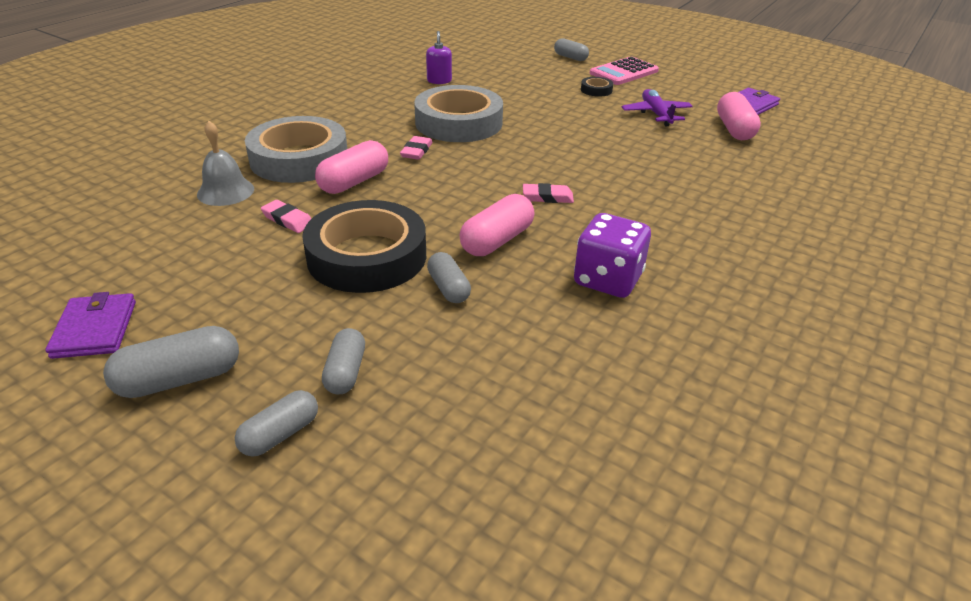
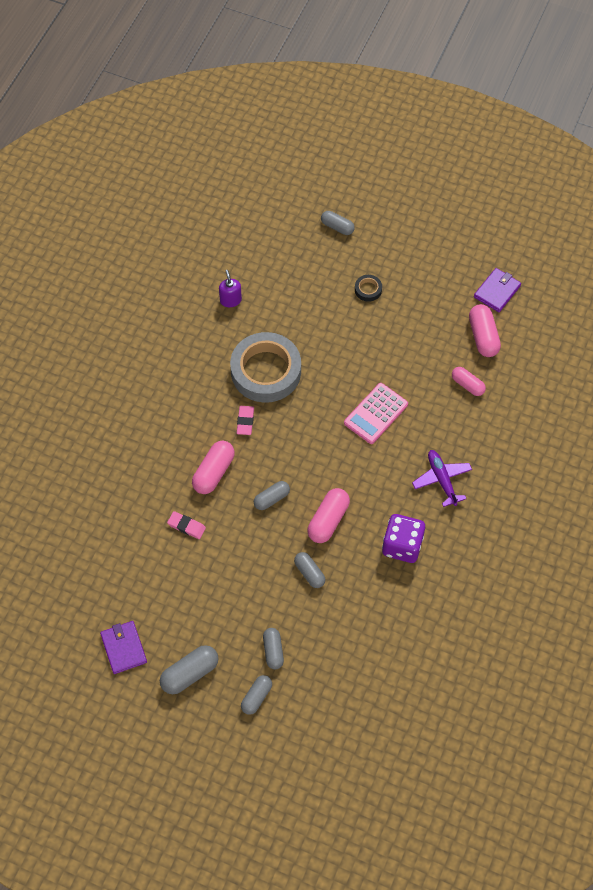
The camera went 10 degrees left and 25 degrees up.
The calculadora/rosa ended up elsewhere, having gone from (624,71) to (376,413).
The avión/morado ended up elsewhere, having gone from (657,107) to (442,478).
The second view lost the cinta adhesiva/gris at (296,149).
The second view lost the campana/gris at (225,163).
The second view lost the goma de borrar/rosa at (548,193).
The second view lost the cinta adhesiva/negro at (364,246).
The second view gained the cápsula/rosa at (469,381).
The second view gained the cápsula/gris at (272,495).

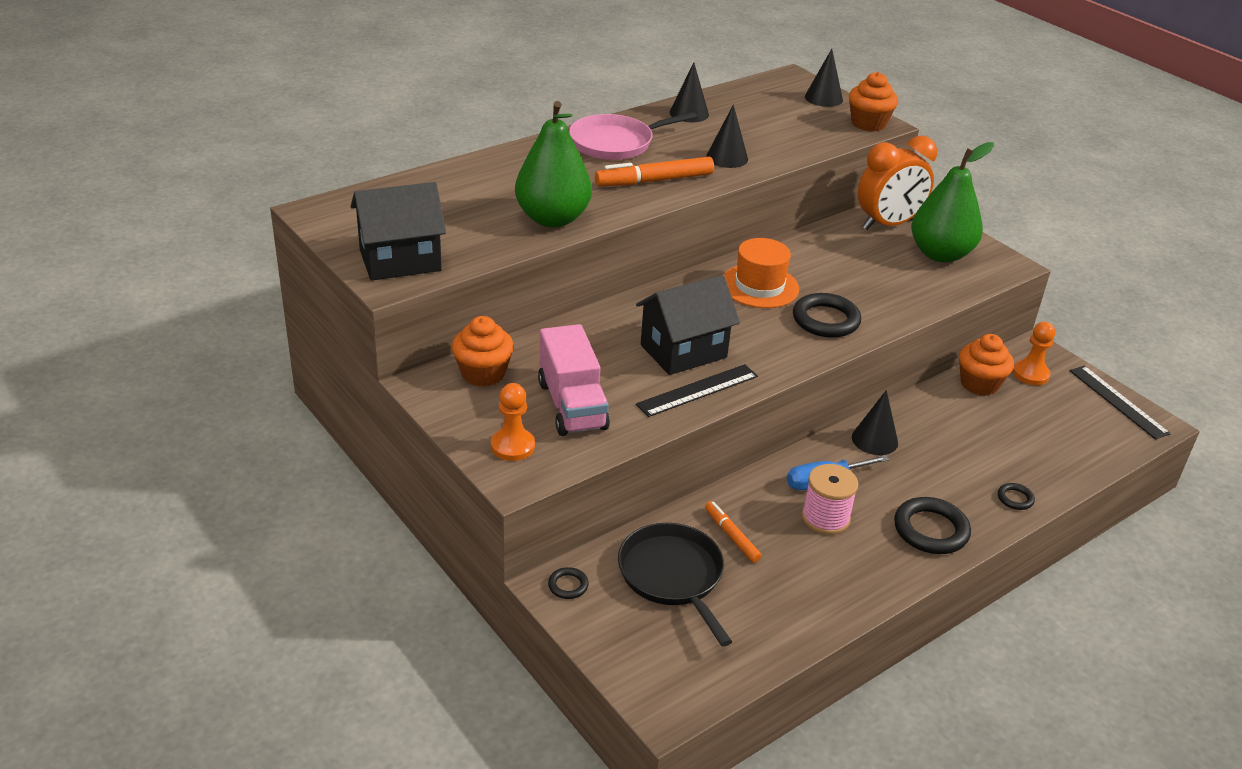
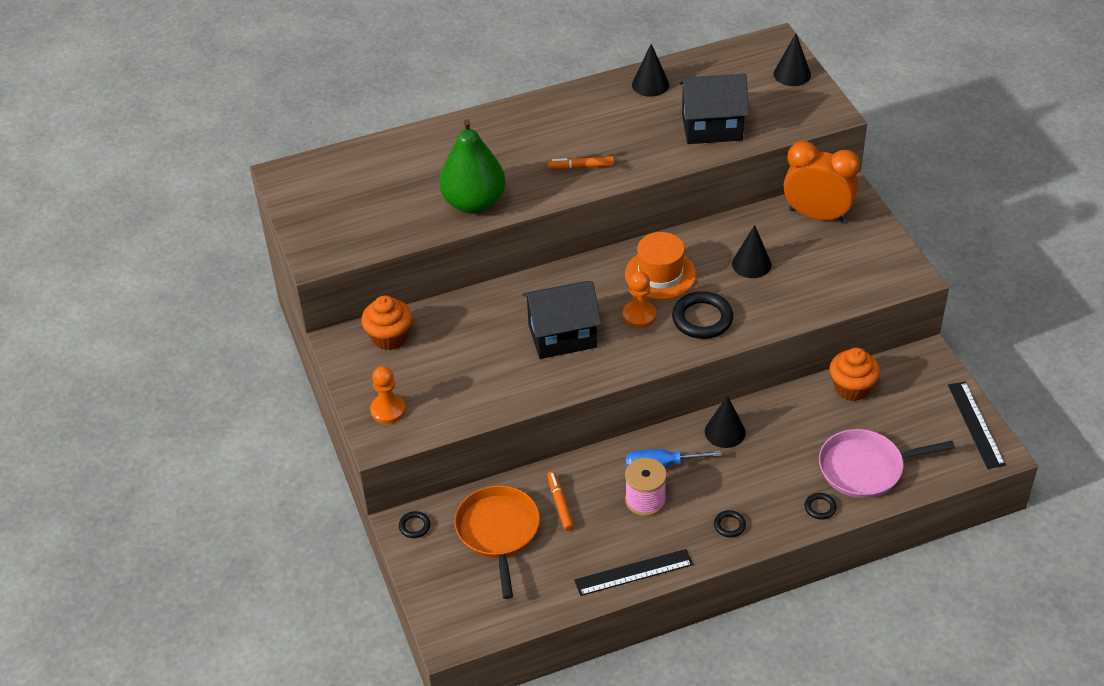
The camera went 20 degrees right and 10 degrees up.
The second view lost the magdalena/naranja at (873,102).
The cono/negro ended up elsewhere, having gone from (727,136) to (752,251).
The sartén/rosa ended up elsewhere, having gone from (633,136) to (887,463).
The despertador/naranja at (897,183) ended up facing another way, 150 degrees counterclockwise from before.
The second view lost the pera/verde at (952,202).
The size of the rotulador/naranja at (654,171) changed by a factor of 0.60.
The casa/negro ended up elsewhere, having gone from (398,231) to (714,109).
The peón/naranja ended up elsewhere, having gone from (1034,353) to (639,299).
The second view lost the camión/rosa at (574,380).
The regla/negro ended up elsewhere, having gone from (697,390) to (633,572).
The size of the anillo/negro at (932,525) changed by a factor of 0.50.
What was the sartén/negro at (675,584) turned into the sartén/naranja at (497,542).

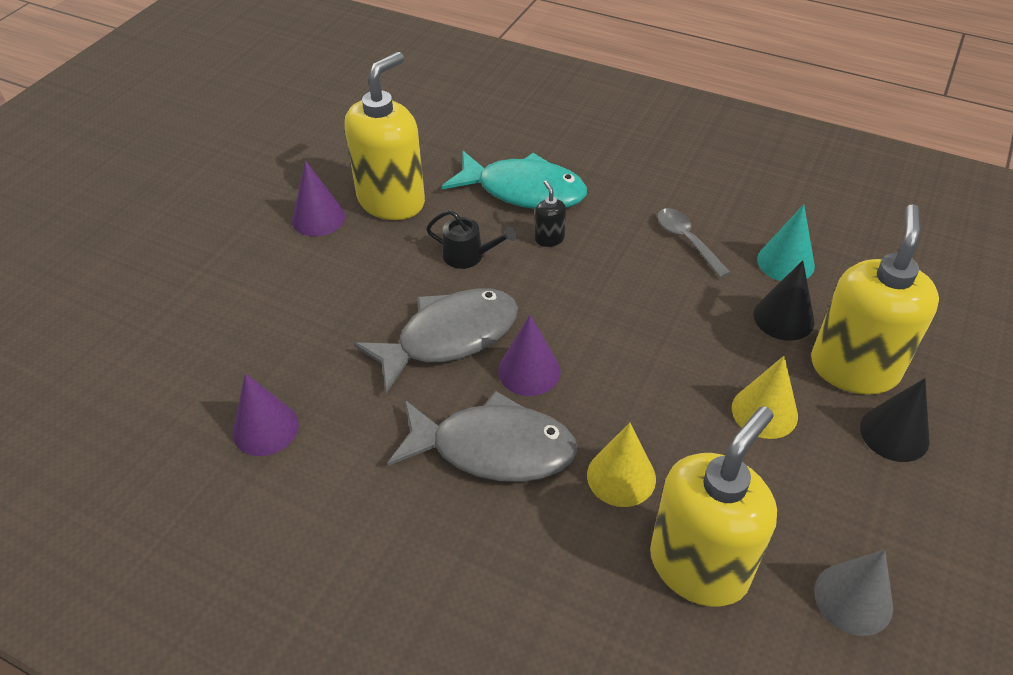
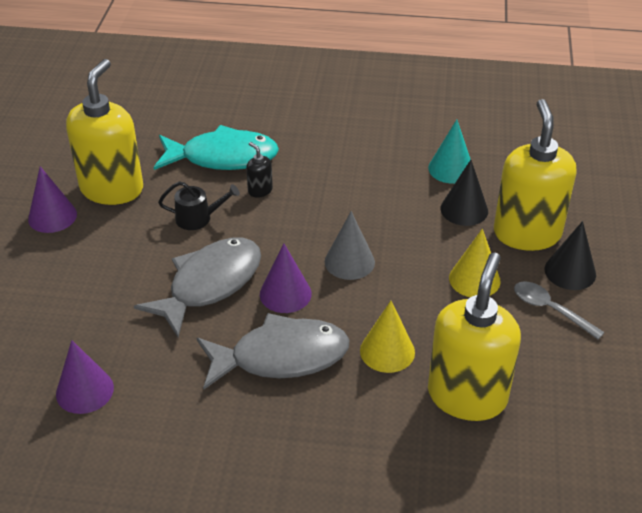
The camera went 20 degrees left and 5 degrees down.
The cuchara/gris ended up elsewhere, having gone from (694,243) to (559,310).
The cono/gris ended up elsewhere, having gone from (853,593) to (350,245).

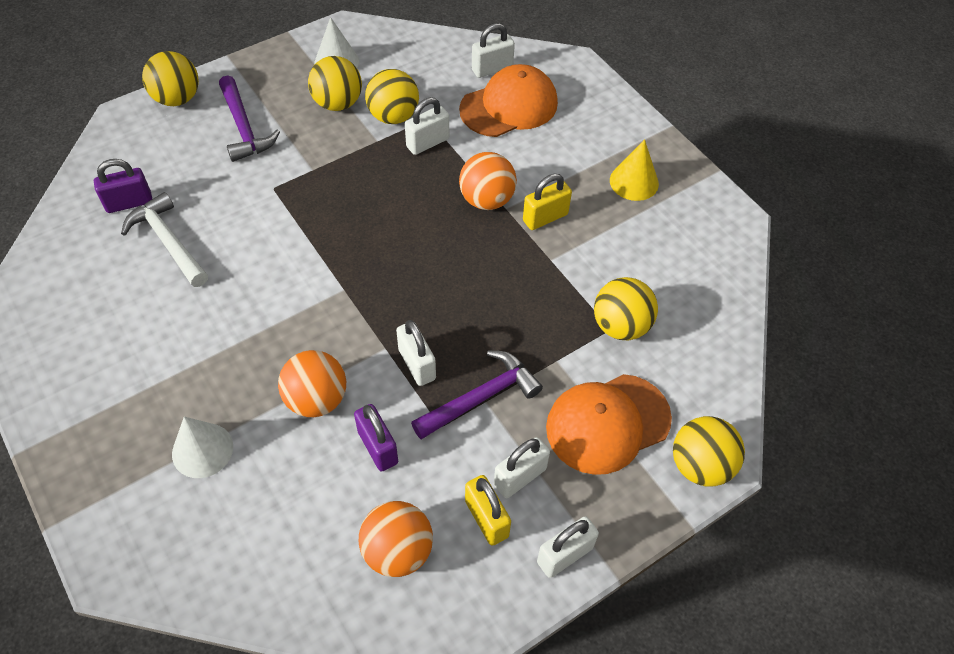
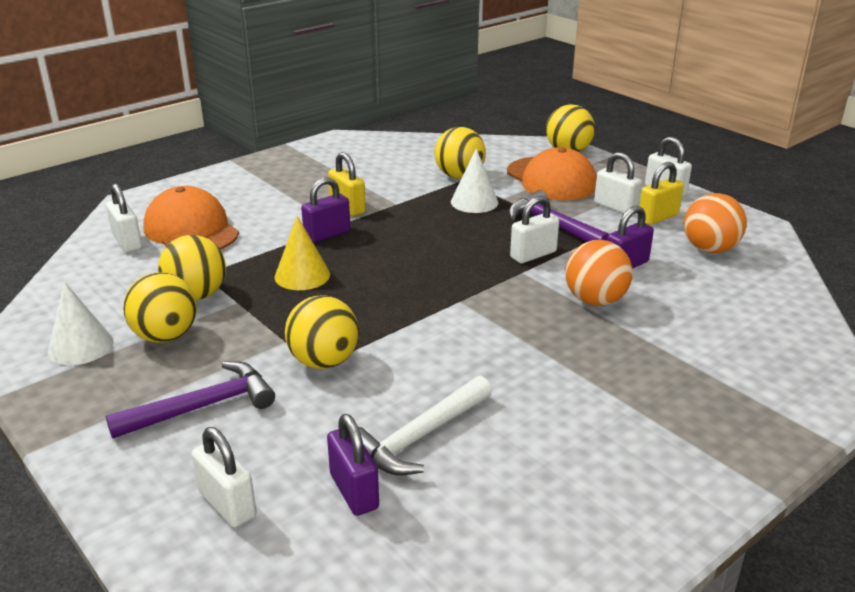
The camera went 95 degrees left and 25 degrees down.
The pelota/amarillo ended up elsewhere, having gone from (170,78) to (322,332).
The candado/blanco ended up elsewhere, having gone from (427,126) to (223,477).
The cono/amarillo ended up elsewhere, having gone from (634,170) to (302,253).
Where the pelota/naranja stood at (488,181), the candado/morado came to stand at (325,210).
The cono/blanco ended up elsewhere, having gone from (202,447) to (474,180).

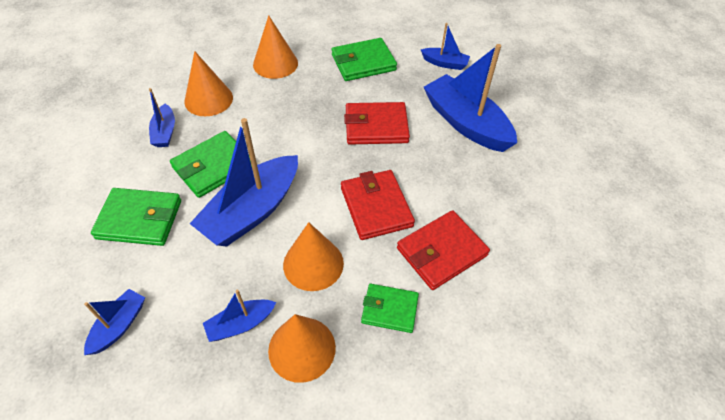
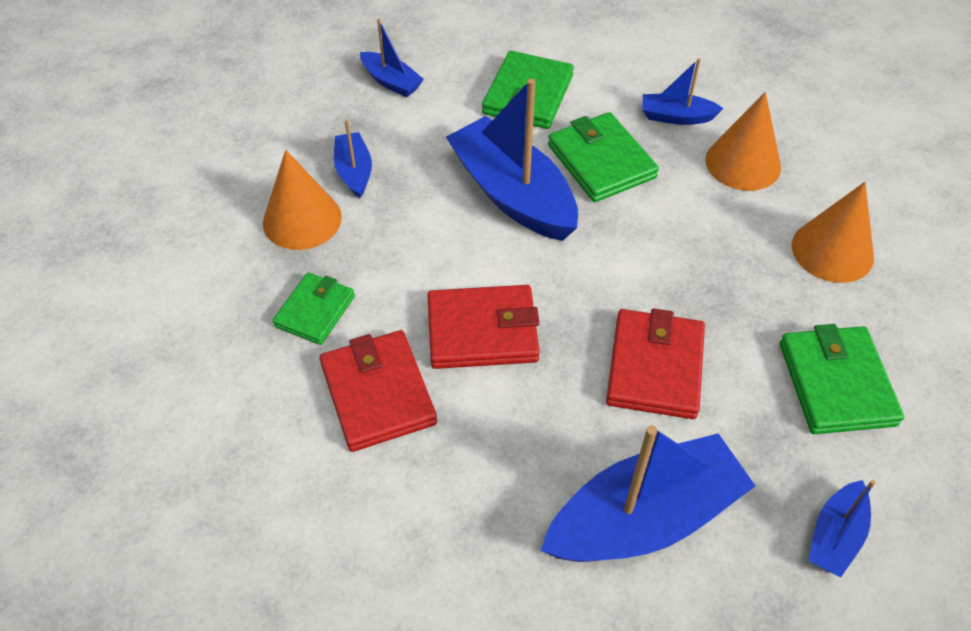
The camera went 105 degrees right and 0 degrees up.
The second view lost the cono/naranja at (313,256).

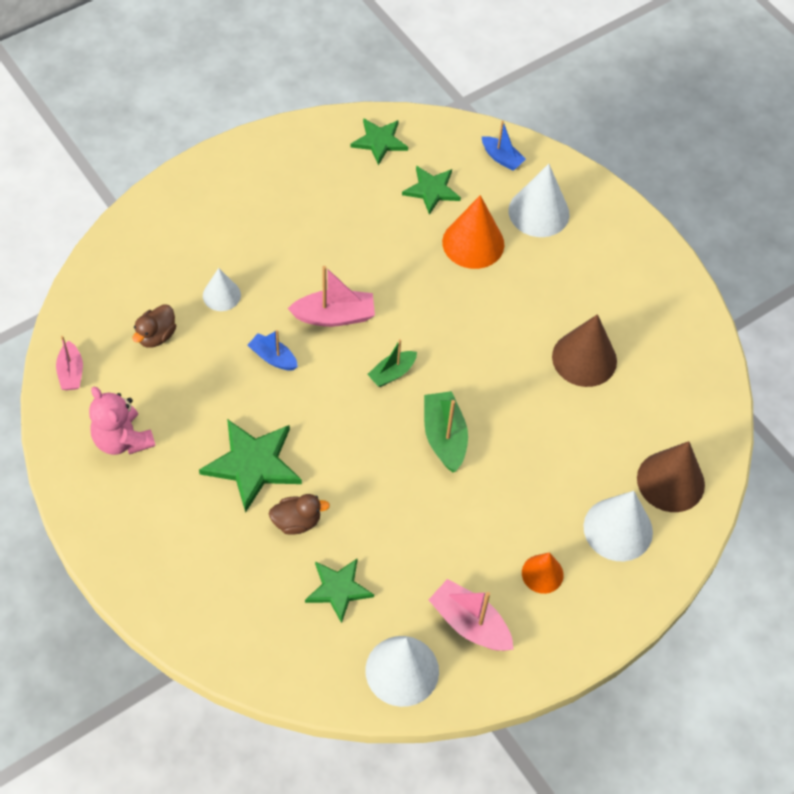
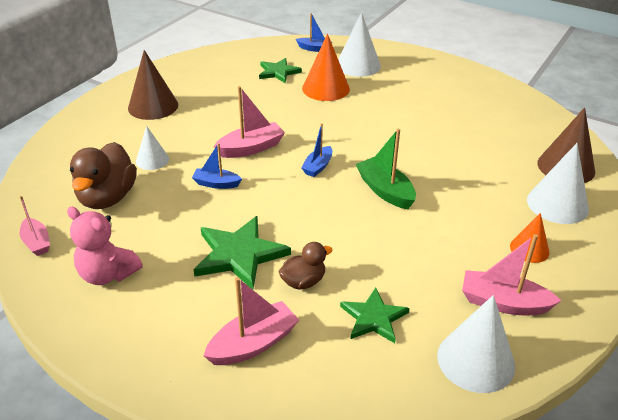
The camera went 20 degrees left and 20 degrees down.
The second view lost the estrella/verde at (379,141).
The size of the pato/marrón at (154,326) changed by a factor of 1.77.
The cono/marrón ended up elsewhere, having gone from (584,350) to (153,85).
What was the barco/verde at (392,363) turned into the barco/azul at (316,150).
The second view gained the barco/rosa at (251,321).

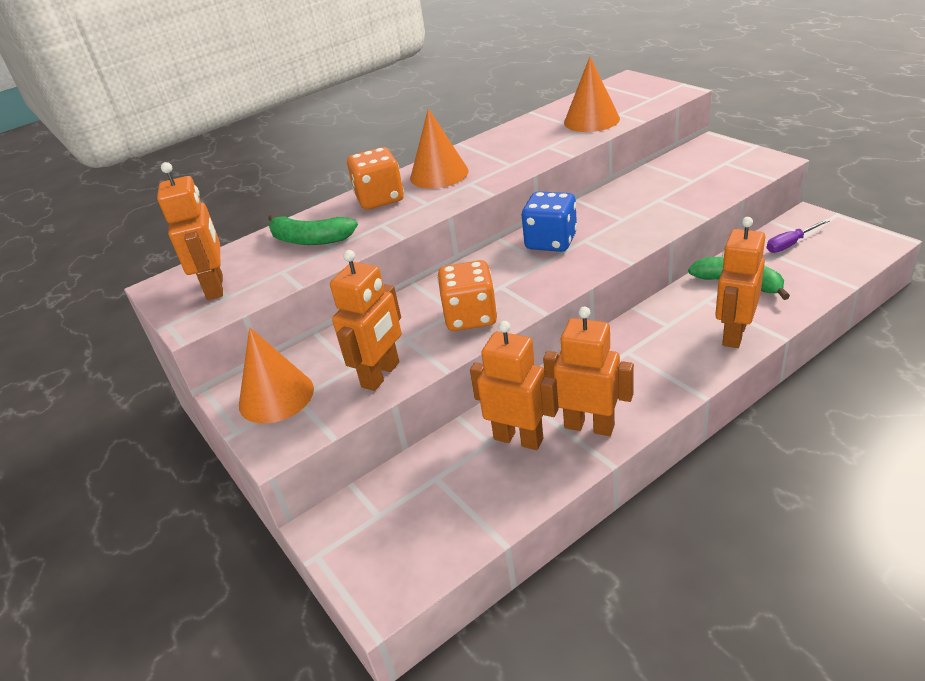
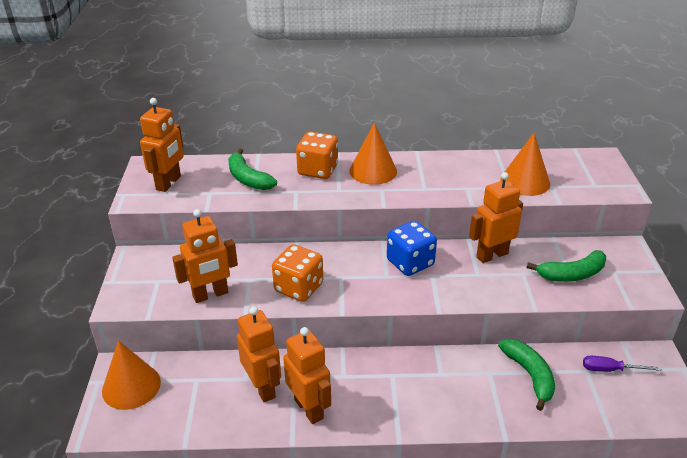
The camera went 30 degrees right and 0 degrees up.
The robot/naranja ended up elsewhere, having gone from (740,282) to (496,217).
The cono/naranja ended up elsewhere, having gone from (276,375) to (131,375).
The second view gained the plátano/verde at (566,266).

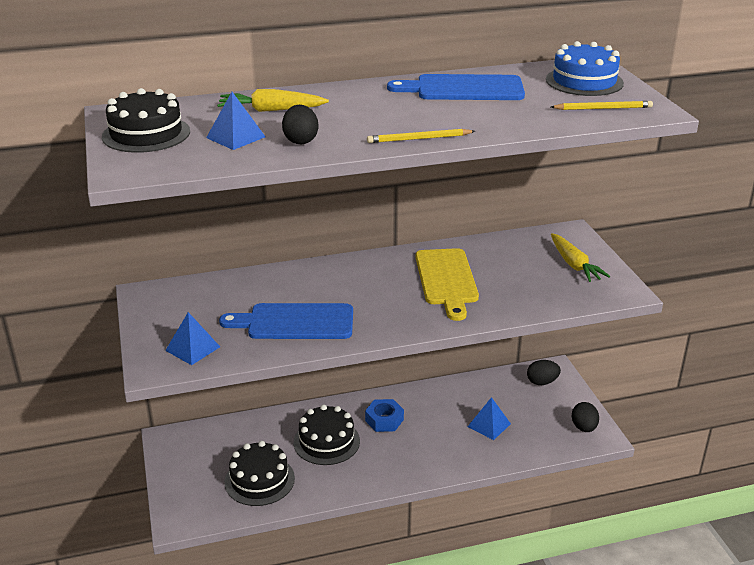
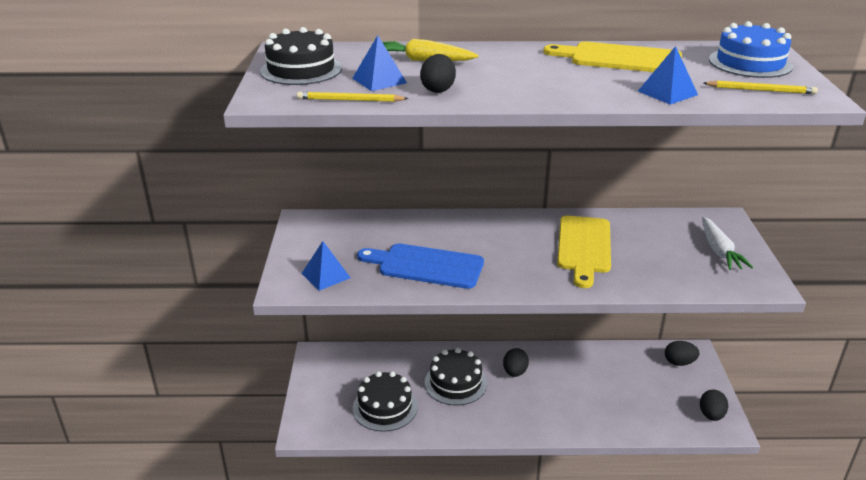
The camera went 15 degrees right and 0 degrees up.
What was the tabla de cortar/azul at (456,87) turned into the tabla de cortar/amarillo at (613,57).
The lápiz/amarillo ended up elsewhere, having gone from (421,136) to (353,97).
What was the zanahoria/amarillo at (580,257) turned into the zanahoria/blanco at (727,243).
The pirámide/azul ended up elsewhere, having gone from (489,418) to (668,75).
Where the tuerca/azul stood at (384,415), the huevo/negro came to stand at (516,362).

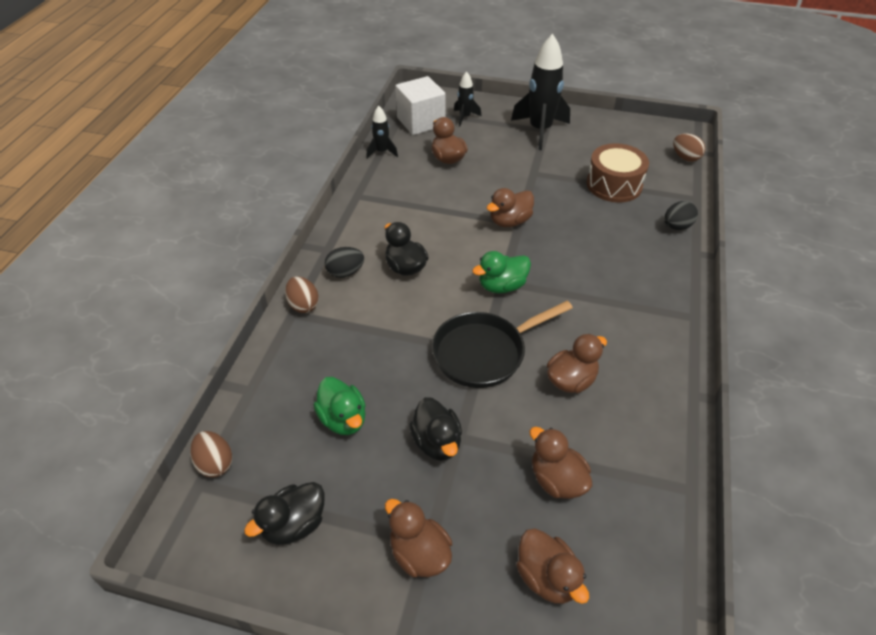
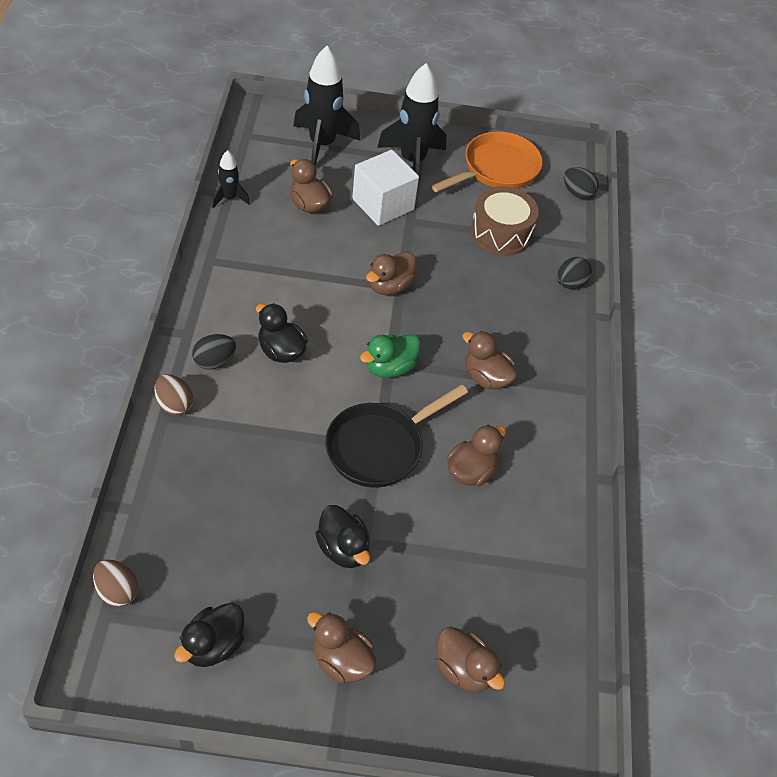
The camera went 15 degrees left and 5 degrees up.
The size of the cohete/negro at (468,98) changed by a factor of 1.97.
The cubo/blanco ended up elsewhere, having gone from (420,105) to (385,188).
What was the huevo/marrón at (689,148) turned into the huevo/negro at (581,183).
The second view lost the pato/verde at (339,406).
The pato/marrón ended up elsewhere, having gone from (561,463) to (490,360).
The second view gained the sartén/naranja at (487,161).

